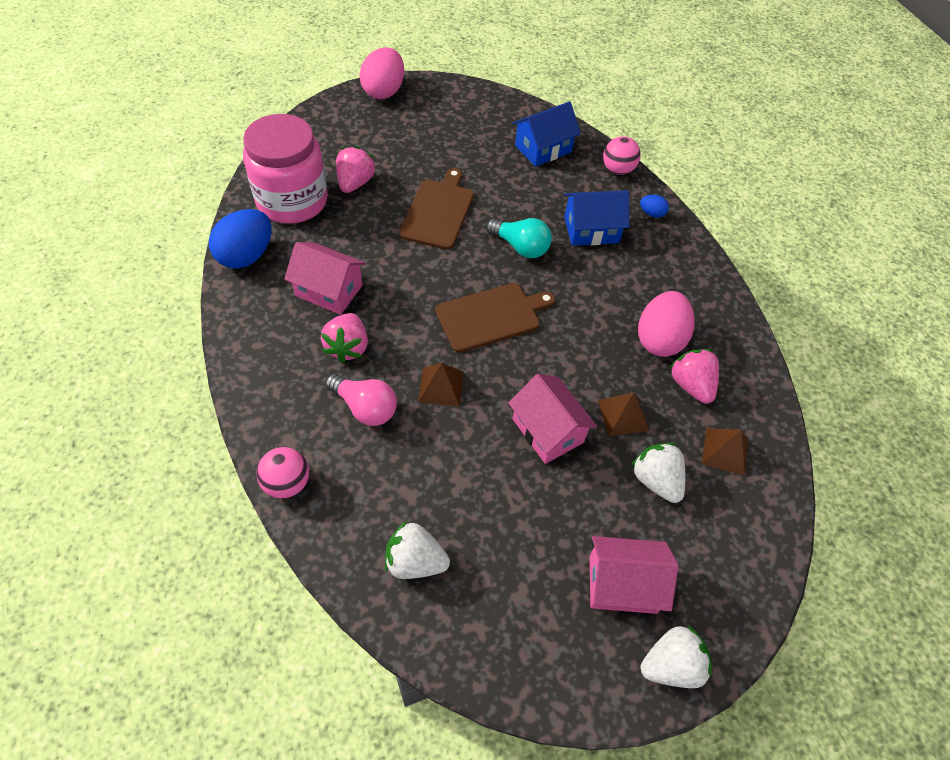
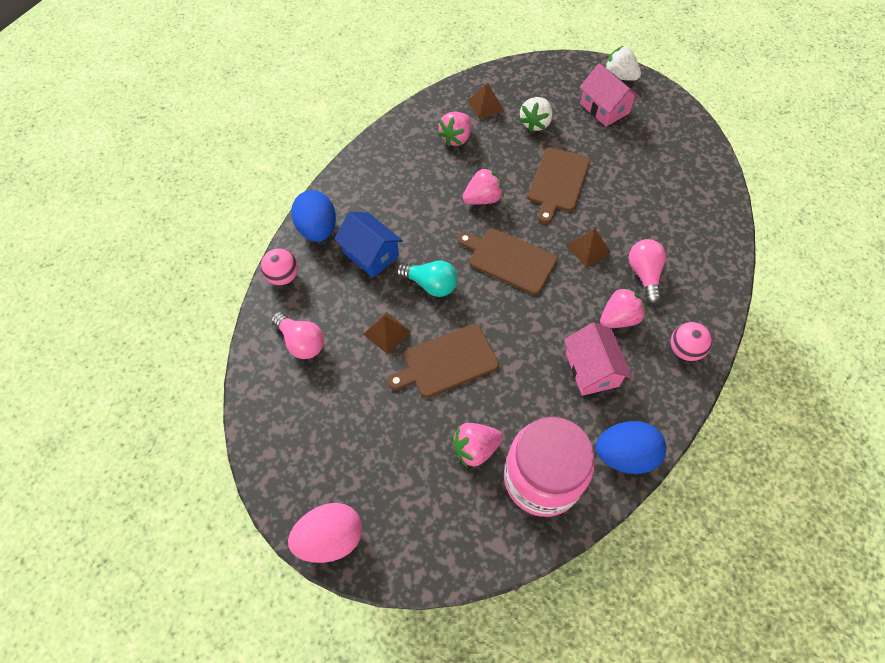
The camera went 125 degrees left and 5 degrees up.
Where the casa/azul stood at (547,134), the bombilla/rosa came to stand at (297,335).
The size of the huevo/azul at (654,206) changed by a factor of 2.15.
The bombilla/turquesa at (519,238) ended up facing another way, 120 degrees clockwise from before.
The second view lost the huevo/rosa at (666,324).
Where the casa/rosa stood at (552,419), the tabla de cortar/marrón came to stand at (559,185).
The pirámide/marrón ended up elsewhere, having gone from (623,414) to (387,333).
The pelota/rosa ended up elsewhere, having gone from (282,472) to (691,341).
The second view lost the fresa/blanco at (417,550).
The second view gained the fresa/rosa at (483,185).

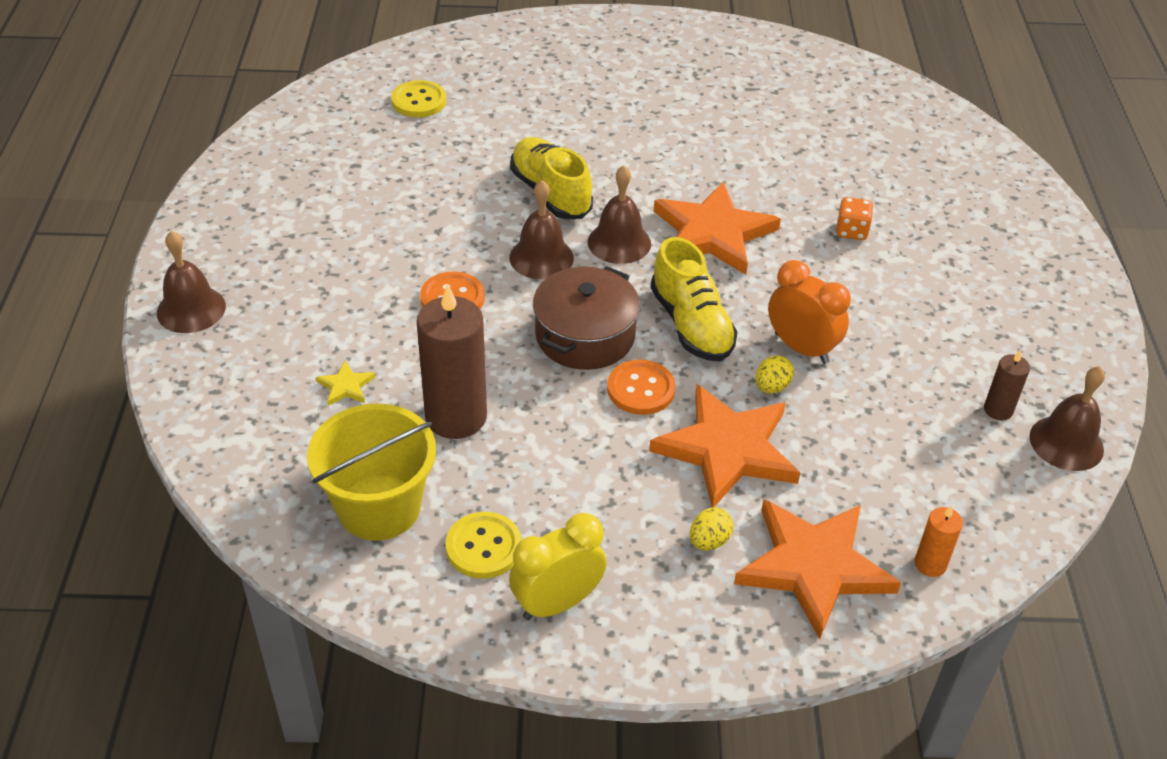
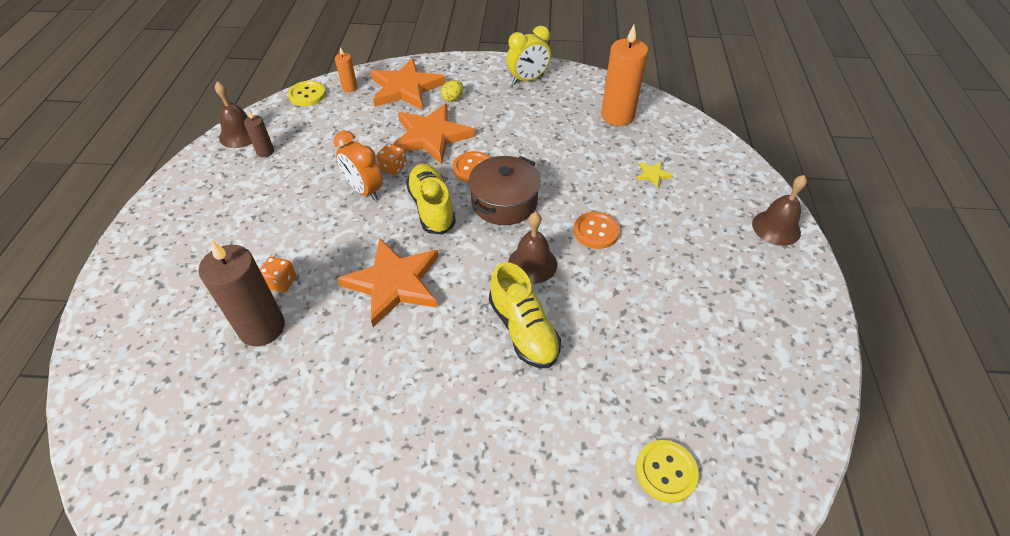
The camera went 175 degrees left and 5 degrees up.
The second view lost the campana/marrón at (619,214).
The vela/marrón ended up elsewhere, having gone from (452,361) to (241,293).
Where the huevo/amarillo stood at (775,374), the dado/naranja came to stand at (392,159).
Where the balde/amarillo stood at (371,472), the vela/naranja came to stand at (624,75).
The botón/amarillo ended up elsewhere, having gone from (484,545) to (307,93).

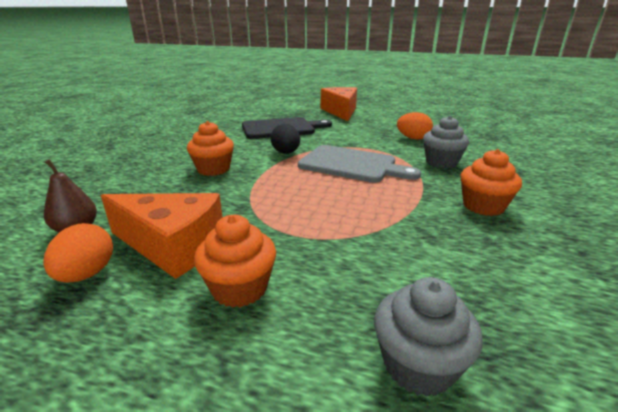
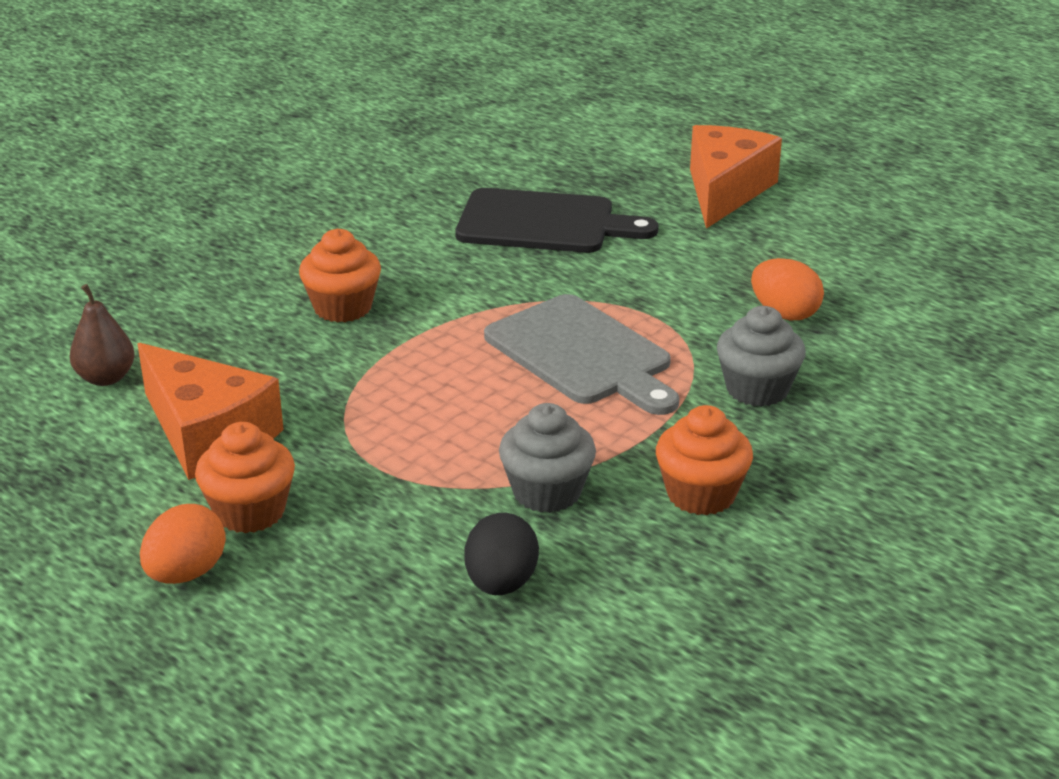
The camera went 25 degrees right and 5 degrees up.
The huevo/negro ended up elsewhere, having gone from (285,139) to (501,554).
The huevo/naranja ended up elsewhere, having gone from (78,253) to (183,544).
The magdalena/gris ended up elsewhere, having gone from (428,336) to (547,458).

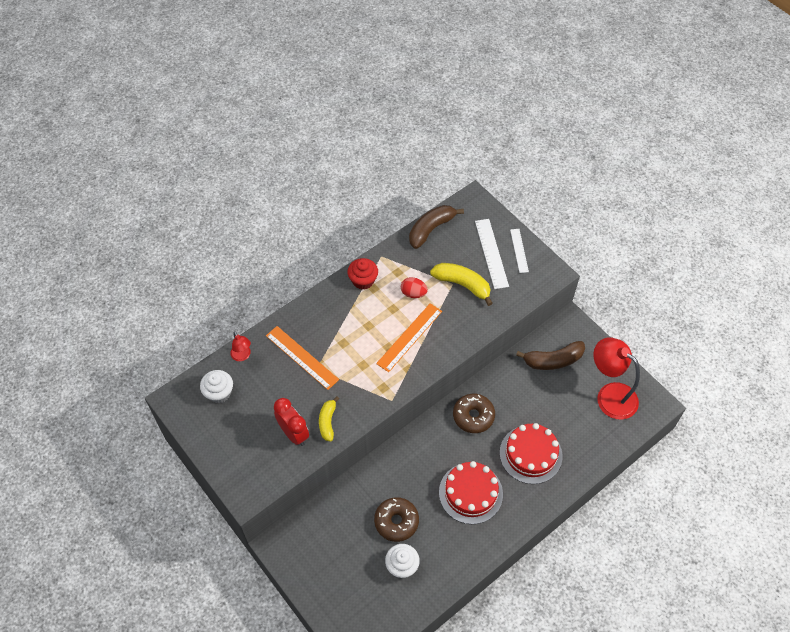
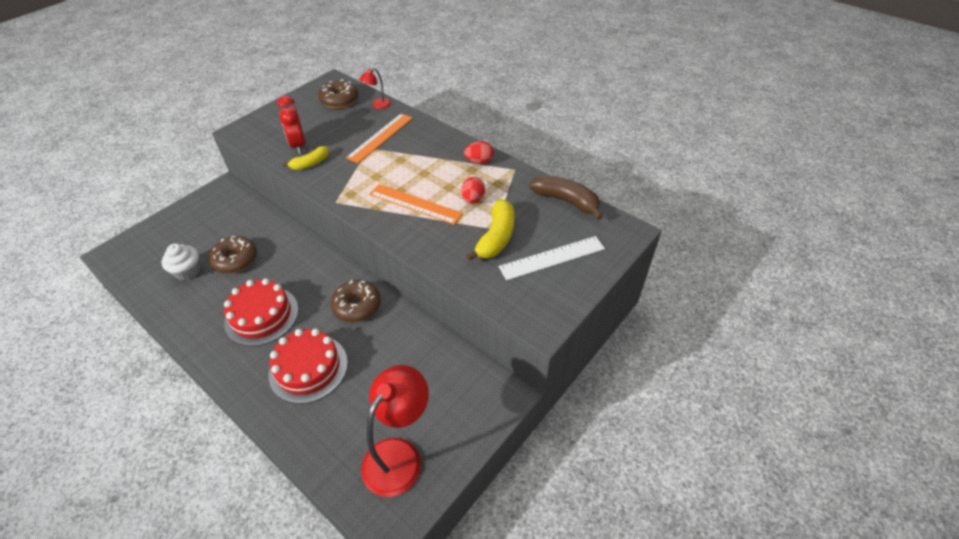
The camera went 80 degrees right and 10 degrees down.
The second view lost the regla/blanco at (519,251).
Where the magdalena/rojo stood at (362,274), the huevo/rojo came to stand at (479,152).
The second view lost the plátano/marrón at (550,355).
Where the magdalena/blanco stood at (216,386), the rosquilla/marrón came to stand at (338,94).
The plátano/amarillo at (329,419) ended up facing another way, 150 degrees clockwise from before.
The despertador/rojo at (291,422) ended up facing another way, 120 degrees clockwise from before.

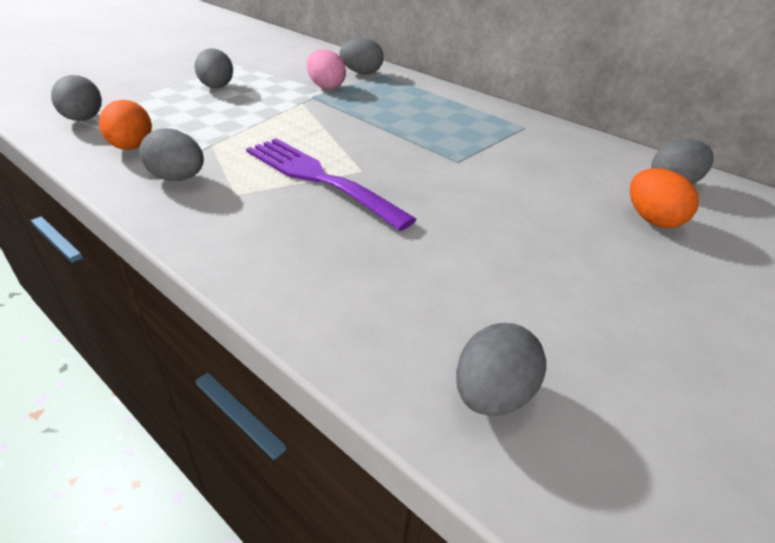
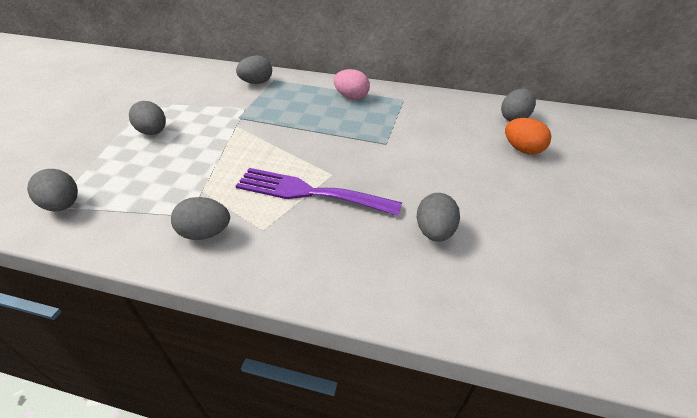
The camera went 25 degrees left and 5 degrees up.
The huevo/rosa ended up elsewhere, having gone from (326,69) to (352,84).
The second view lost the huevo/naranja at (125,125).
The huevo/gris ended up elsewhere, having gone from (501,369) to (438,217).

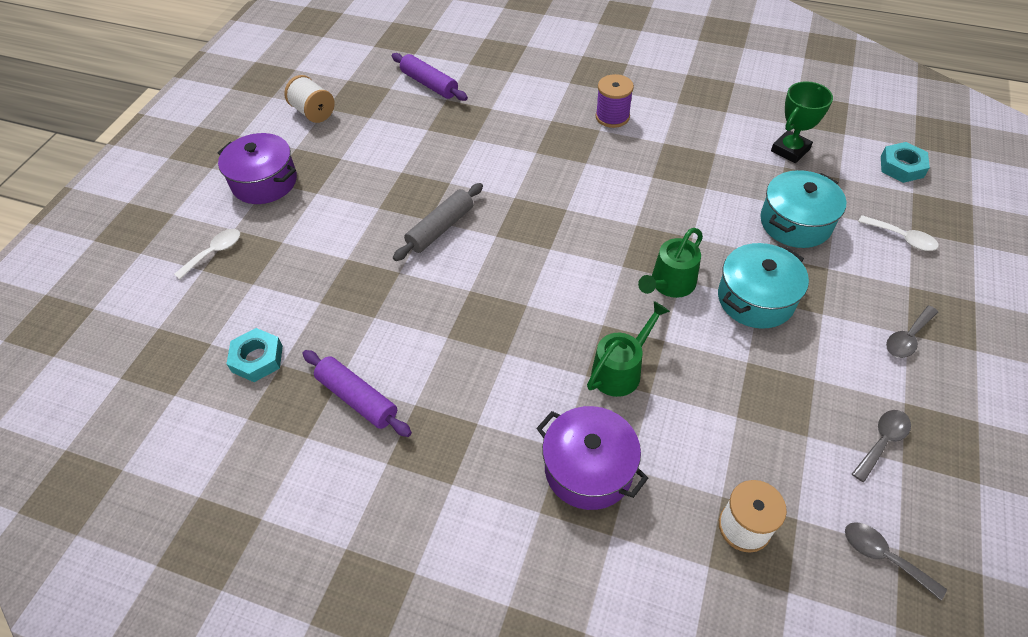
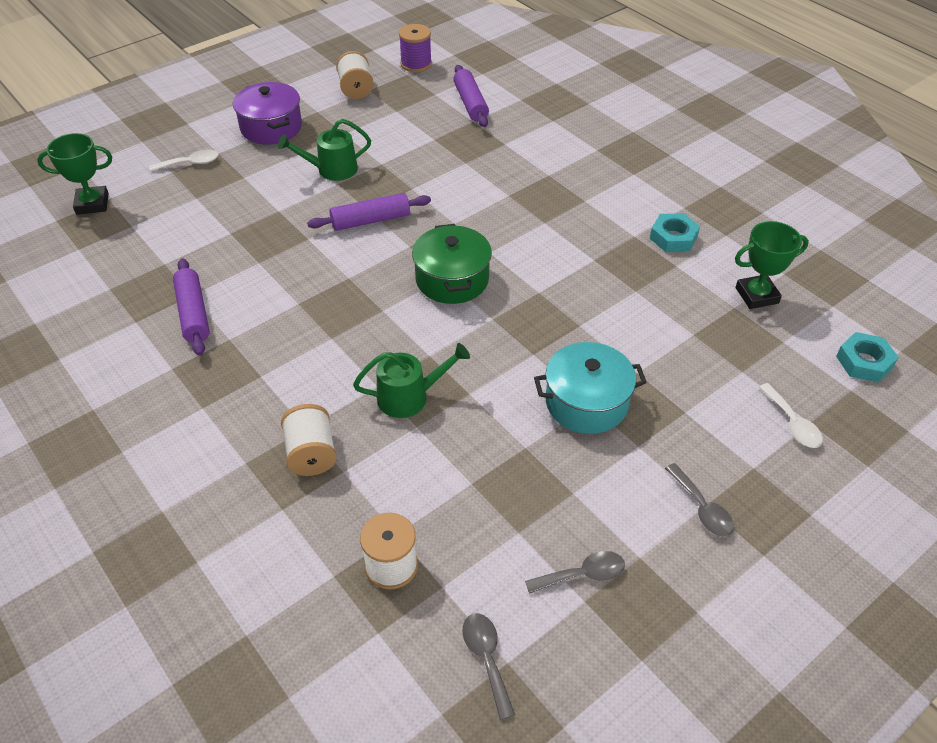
The camera went 30 degrees right and 5 degrees down.
The carrete/morado ended up elsewhere, having gone from (615,101) to (415,48).
The second view lost the olla/turquesa at (803,209).
What was the rodillo/gris at (438,222) turned into the rodillo/morado at (369,212).
The regadera/verde ended up elsewhere, having gone from (670,263) to (324,150).
The cuchara/gris at (912,332) ended up facing another way, 105 degrees counterclockwise from before.
The tuerca/turquesa ended up elsewhere, having gone from (254,355) to (675,232).
Where the olla/morado stood at (592,458), the carrete/blanco came to stand at (309,440).
The second view gained the trofeo/verde at (74,174).
The second view gained the olla/verde at (452,264).

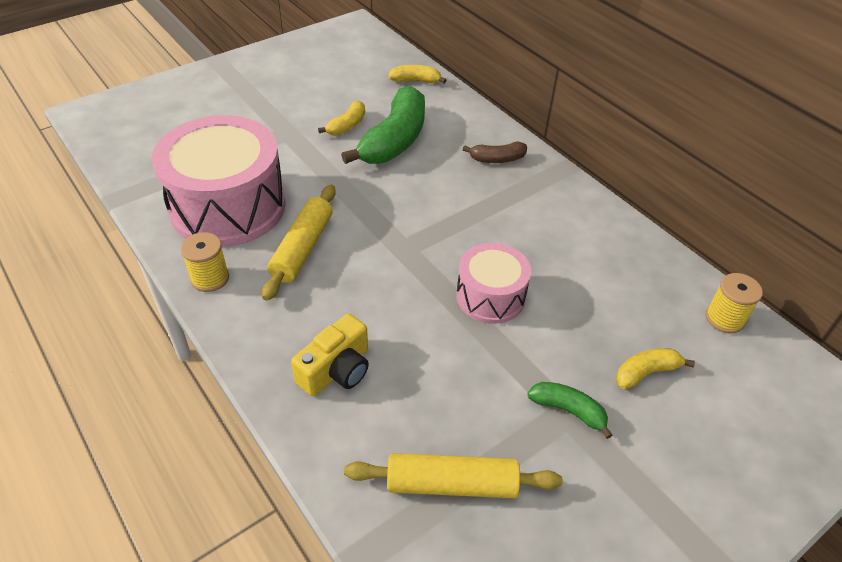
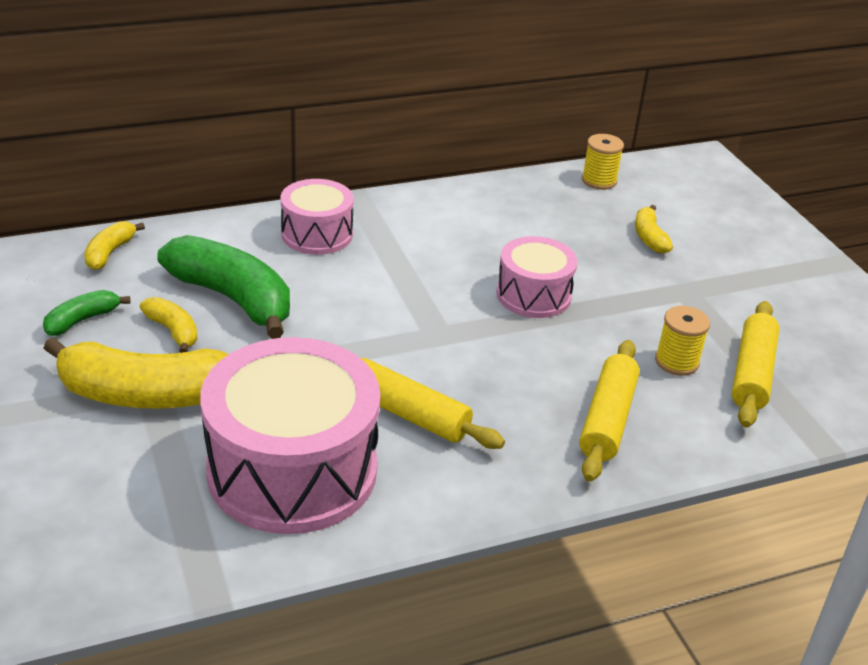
The camera went 75 degrees left and 10 degrees down.
Where the plátano/marrón stood at (494,152), the tambor/rosa came to stand at (317,217).
The carrete/amarillo ended up elsewhere, having gone from (205,262) to (682,341).
Where the cámara/amarillo stood at (330,355), the rodillo/amarillo came to stand at (609,411).
The plátano/verde ended up elsewhere, having gone from (570,410) to (86,313).
The second view gained the plátano/amarillo at (136,373).

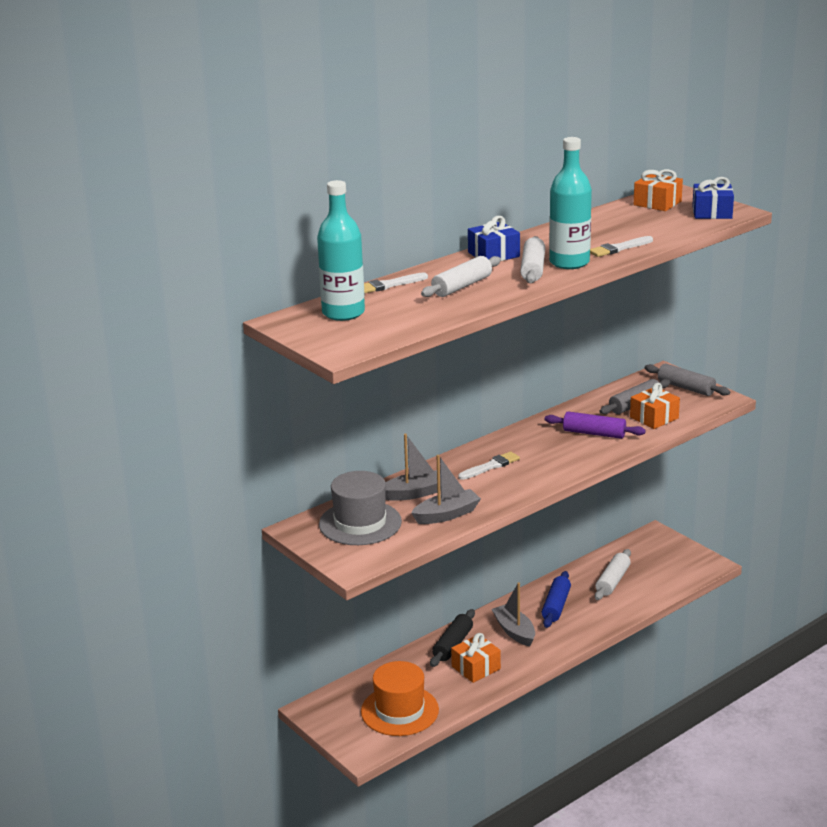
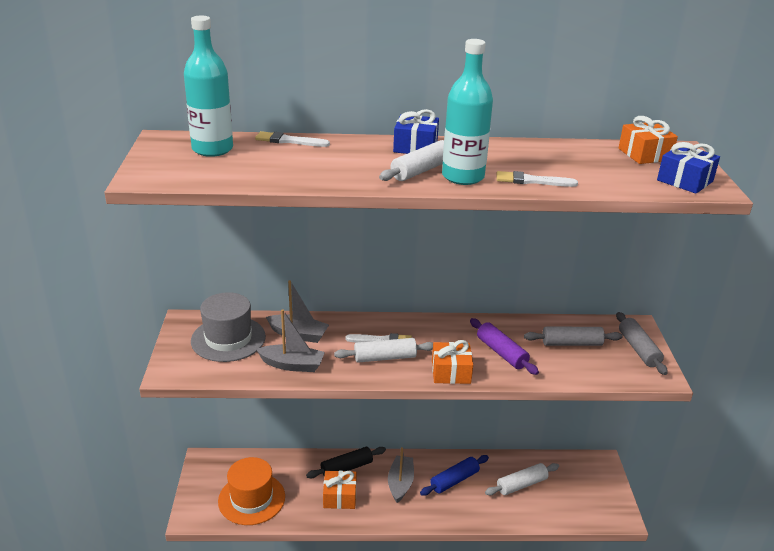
The camera went 35 degrees right and 5 degrees up.
The rodillo/blanco ended up elsewhere, having gone from (461,276) to (383,350).
The regalo/naranja ended up elsewhere, having gone from (655,406) to (452,362).

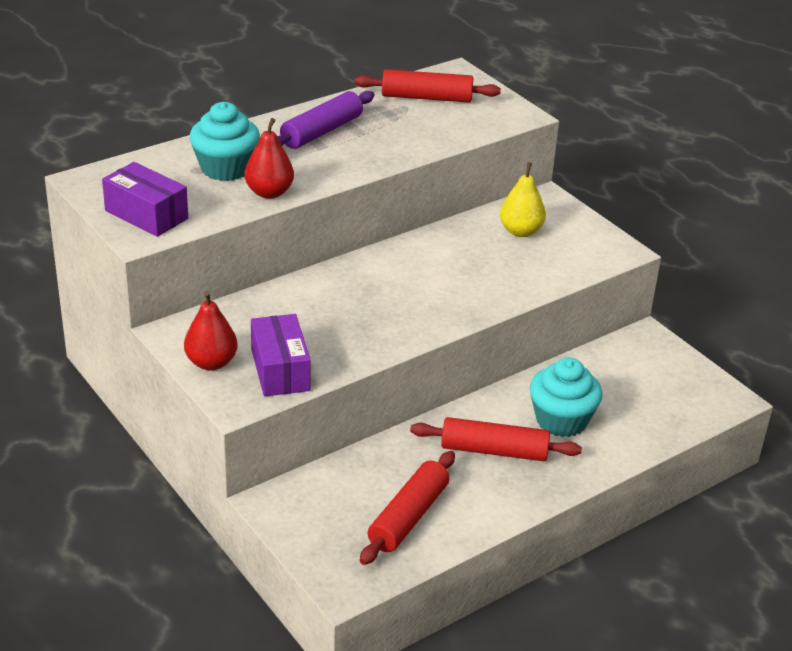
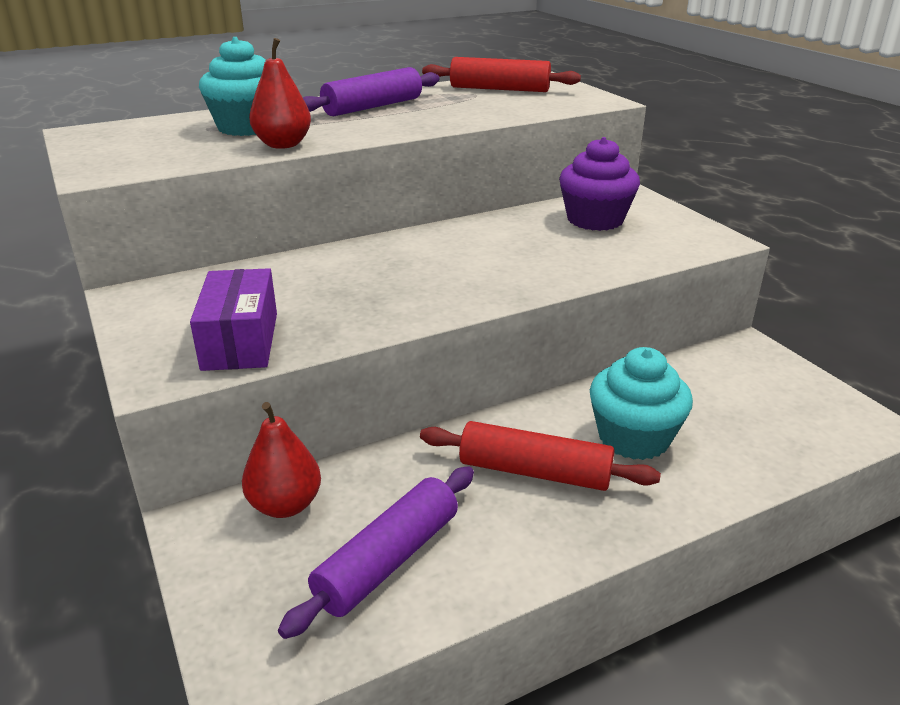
The camera went 10 degrees right and 5 degrees down.
The second view lost the caja/morado at (145,199).
Where the pera/amarillo stood at (523,199), the magdalena/morado came to stand at (599,184).
The pera/rojo ended up elsewhere, having gone from (211,330) to (281,460).
What was the rodillo/rojo at (407,508) turned into the rodillo/morado at (376,552).

